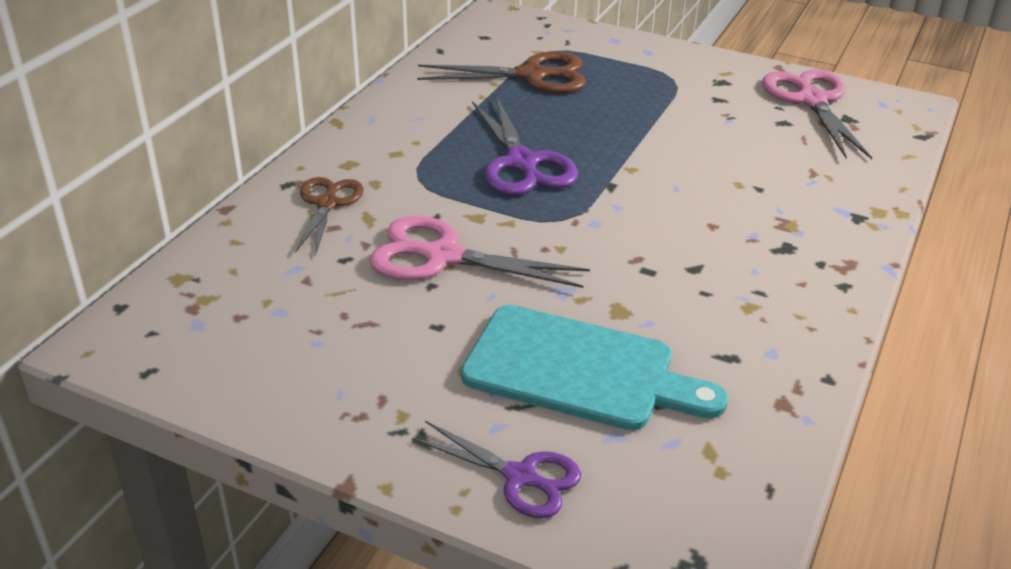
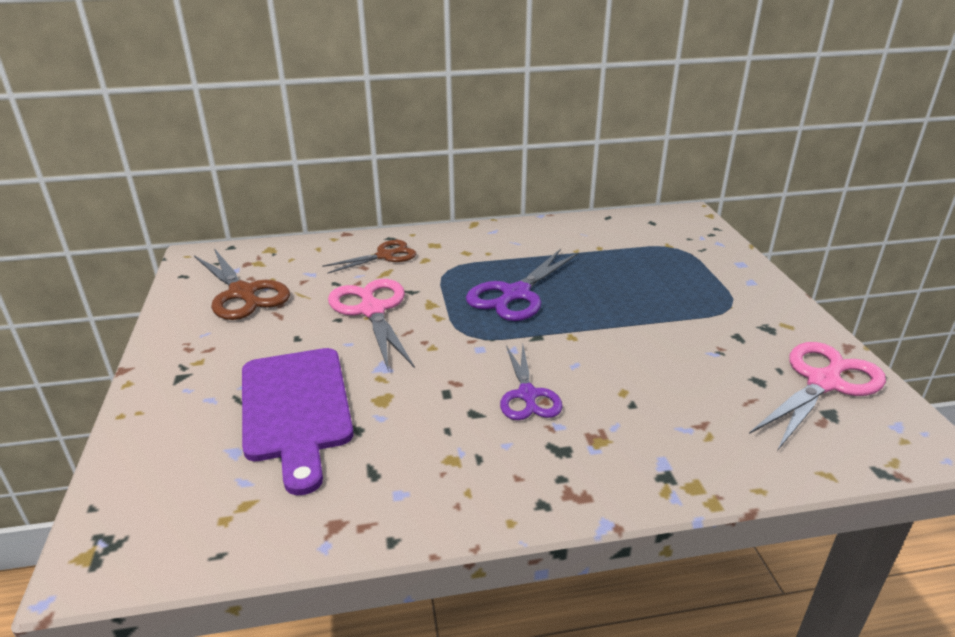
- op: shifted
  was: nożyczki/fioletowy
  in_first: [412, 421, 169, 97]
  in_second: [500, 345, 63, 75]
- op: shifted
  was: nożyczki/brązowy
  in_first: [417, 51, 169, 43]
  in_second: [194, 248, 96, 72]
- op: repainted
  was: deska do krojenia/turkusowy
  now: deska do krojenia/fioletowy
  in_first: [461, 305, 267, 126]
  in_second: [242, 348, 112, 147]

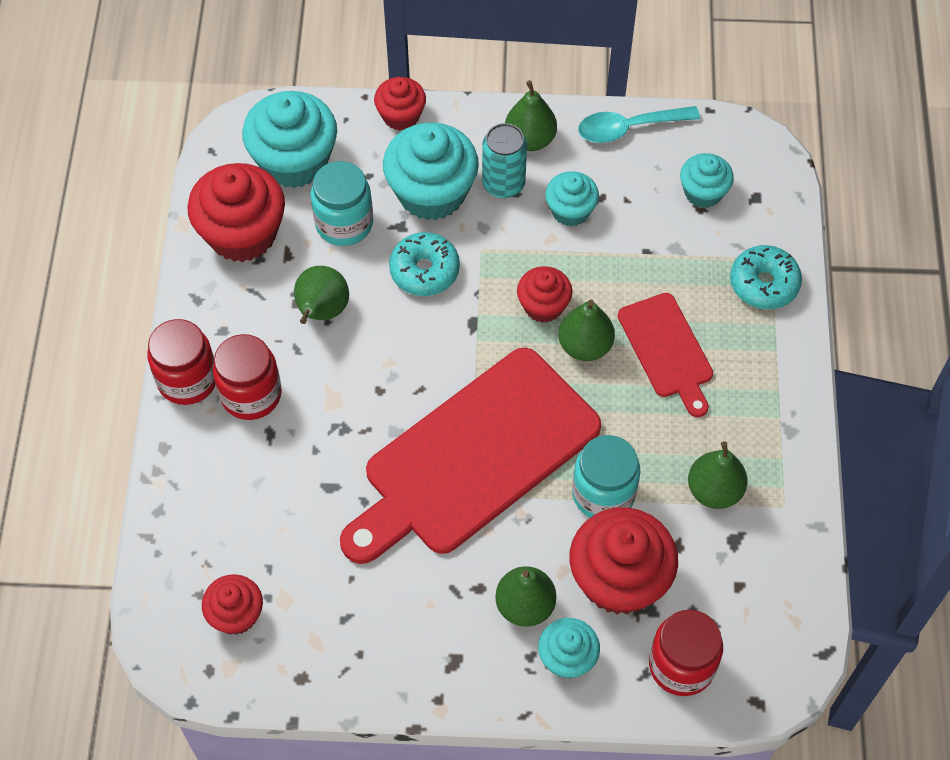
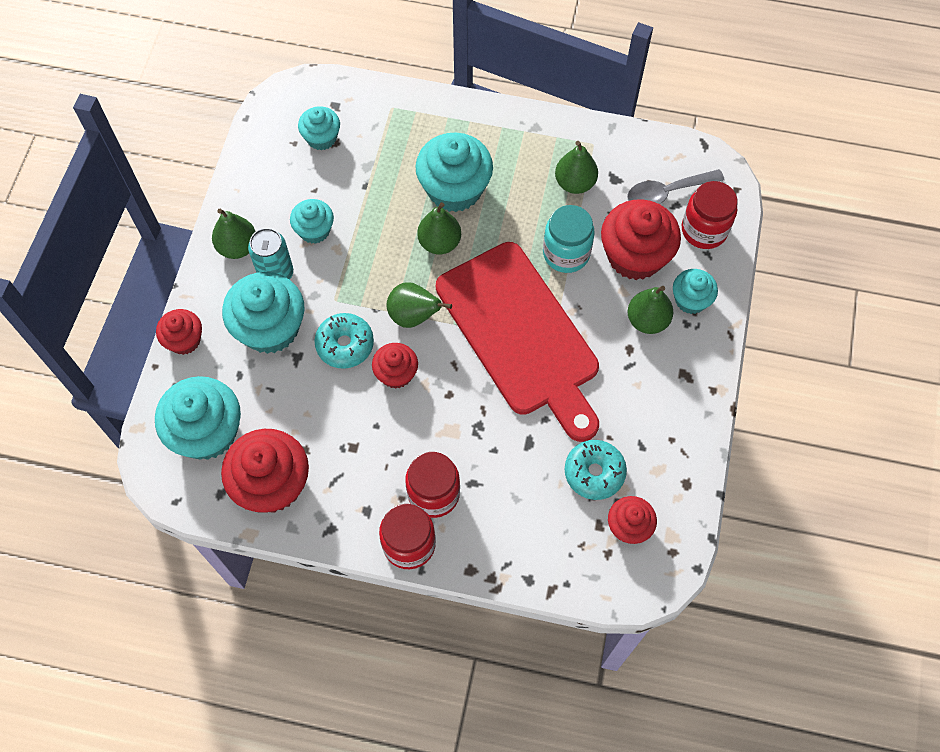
- op: gone
  was: słoik/turkusowy
  in_first: [311, 161, 62, 85]
- op: gone
  was: łyżka/turkusowy
  in_first: [578, 106, 122, 37]
- op: new
  now: łyżka/szary
  in_second: [627, 169, 97, 35]
- op: shifted
  was: gruszka/zielony
  in_first: [294, 266, 55, 58]
  in_second: [387, 282, 65, 46]
- op: shifted
  was: muffinka/czerwony
  in_first: [517, 266, 56, 57]
  in_second: [372, 343, 46, 46]
- op: shifted
  was: donut/turkusowy
  in_first: [730, 245, 72, 64]
  in_second: [565, 440, 62, 60]
- op: swapped
  was: deska do krojenia/czerwony
  now: muffinka/turkusowy
  in_first: [618, 293, 95, 124]
  in_second: [415, 132, 78, 80]

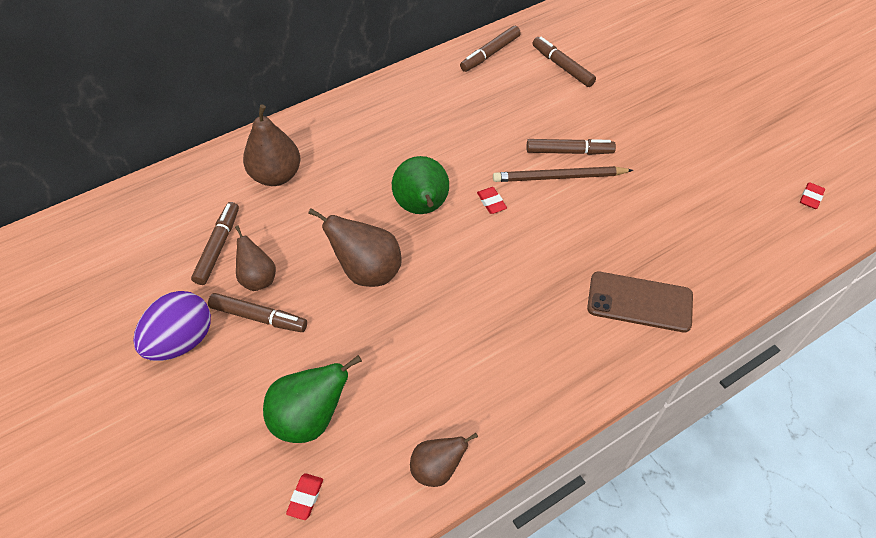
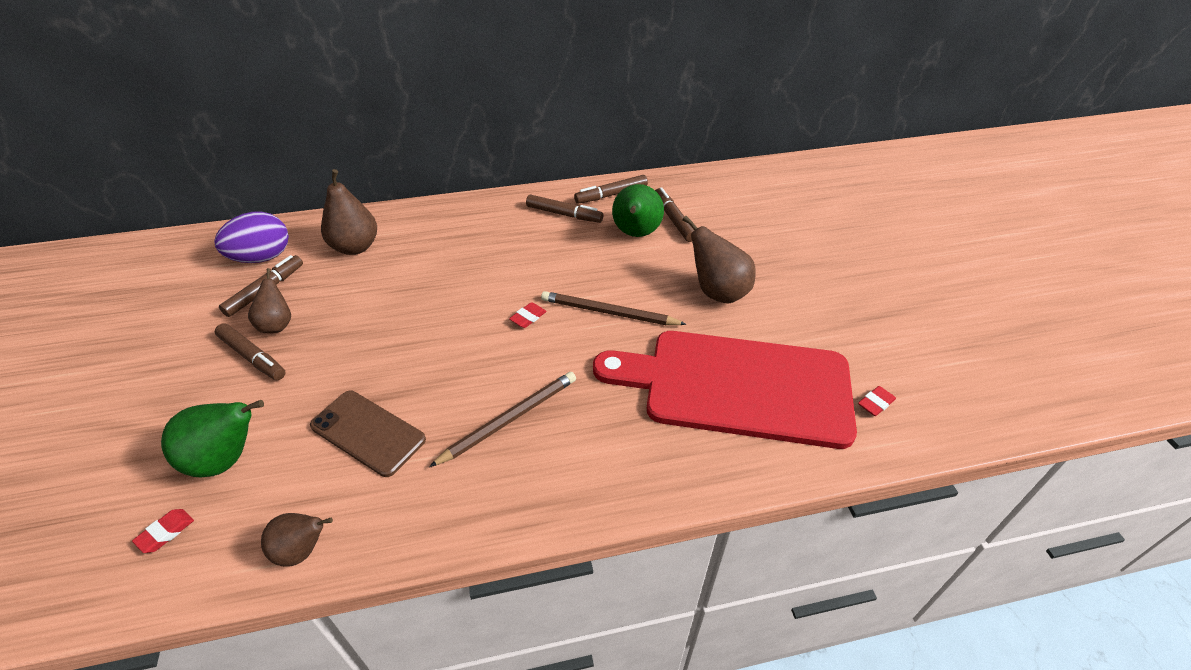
- op: new
  now: ołówek/brązowy
  in_second: [429, 372, 147, 95]
- op: new
  now: deska do krojenia/czerwony
  in_second: [593, 331, 264, 118]
- op: shifted
  was: jajko/fioletowy
  in_first: [133, 291, 78, 70]
  in_second: [214, 212, 75, 51]
- op: shifted
  was: gruszka/brązowy
  in_first: [308, 208, 93, 79]
  in_second: [682, 216, 74, 87]
- op: shifted
  was: gruszka/zielony
  in_first: [392, 156, 57, 58]
  in_second: [612, 184, 52, 53]
- op: shifted
  was: flamaster/brązowy
  in_first: [527, 139, 89, 16]
  in_second: [526, 195, 78, 28]
- op: shifted
  was: telefon/brązowy
  in_first: [587, 271, 106, 61]
  in_second: [310, 391, 116, 86]
- op: rotated
  was: gumka do mazania/czerwony
  in_first: [477, 187, 30, 27]
  in_second: [509, 302, 38, 26]
  clockwise: 45

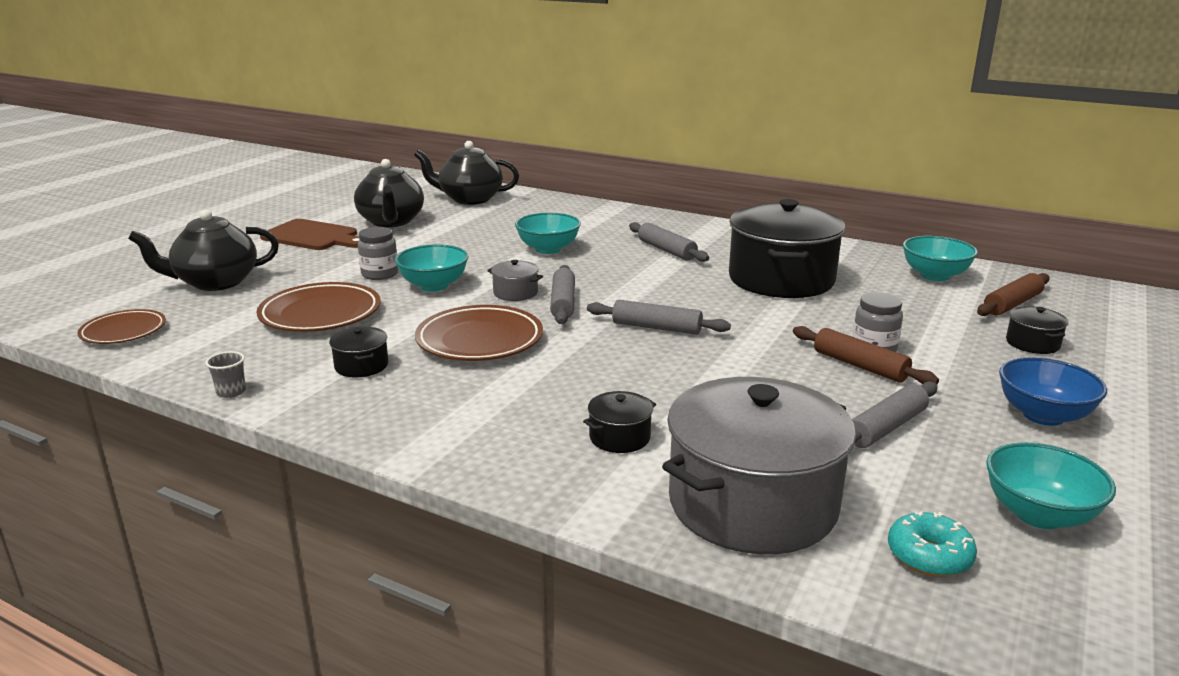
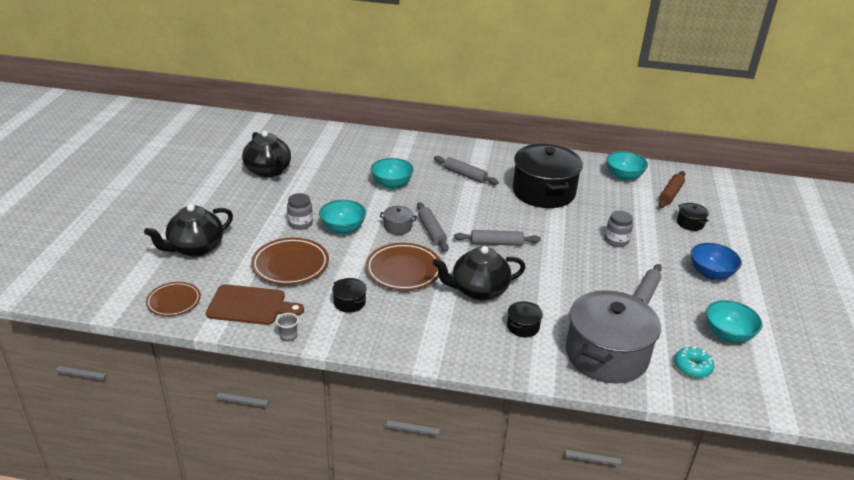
- op: gone
  was: wałek do ciasta/brązowy
  in_first: [793, 326, 146, 58]
- op: shifted
  was: deska do krojenia/brązowy
  in_first: [260, 219, 100, 31]
  in_second: [206, 284, 98, 41]
- op: shifted
  was: imbryk/czarny
  in_first: [414, 141, 105, 64]
  in_second: [433, 246, 93, 55]

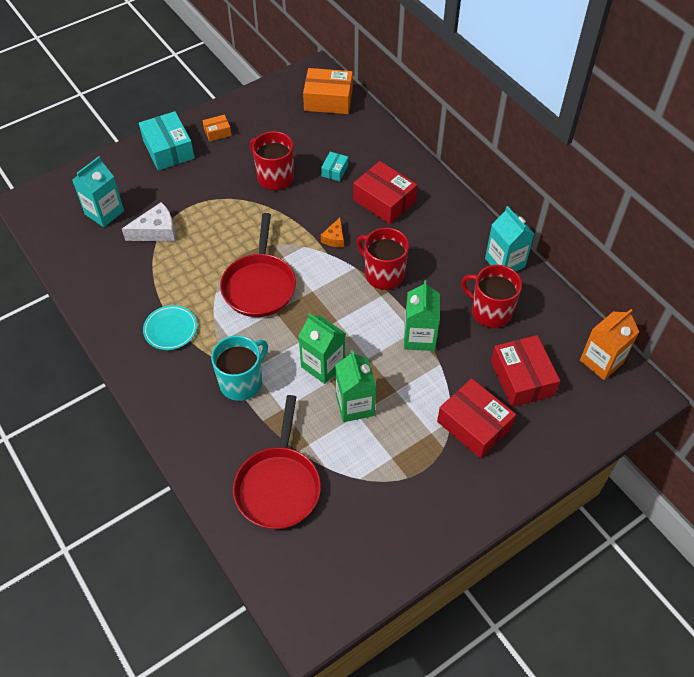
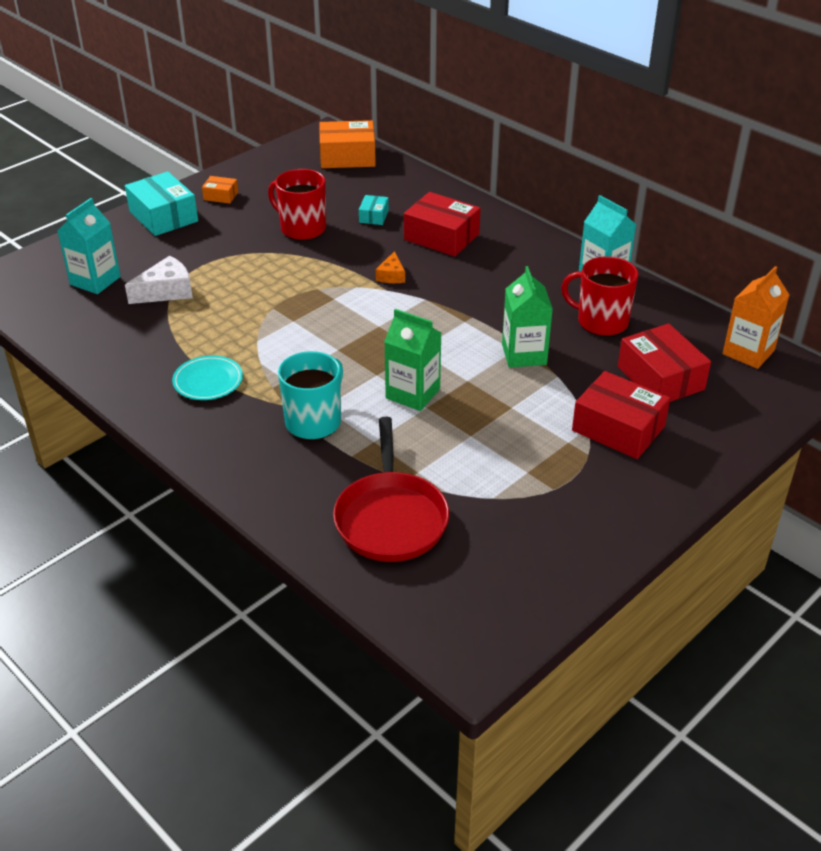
- op: gone
  was: patelnia/czerwony
  in_first: [220, 213, 76, 104]
- op: gone
  was: karton mleka/zielony
  in_first: [335, 350, 41, 72]
- op: gone
  was: kubek/czerwony
  in_first: [356, 228, 53, 62]
- op: rotated
  was: pudełko/pomarańczowy
  in_first: [202, 115, 29, 27]
  in_second: [202, 176, 36, 28]
  clockwise: 45

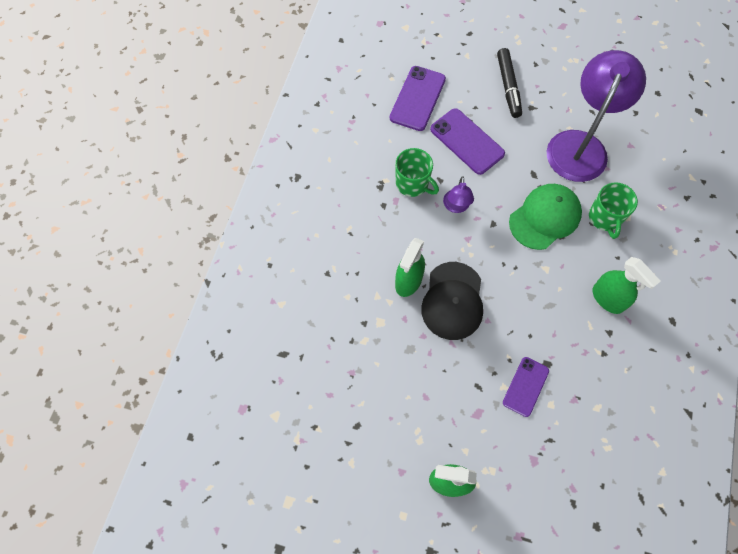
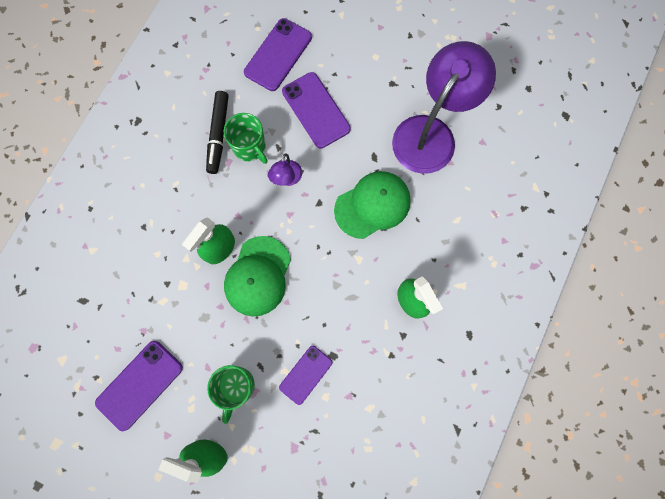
- op: new
  now: telefon/fioletowy
  in_second: [95, 341, 88, 90]
- op: shifted
  was: flamaster/czarny
  in_first: [497, 48, 25, 70]
  in_second: [206, 91, 23, 83]
- op: shifted
  was: kubek/zielony
  in_first: [589, 182, 49, 57]
  in_second: [207, 365, 48, 59]
- op: repainted
  was: czapka/czarny
  now: czapka/zielony
  in_first: [421, 262, 62, 78]
  in_second: [224, 236, 67, 80]

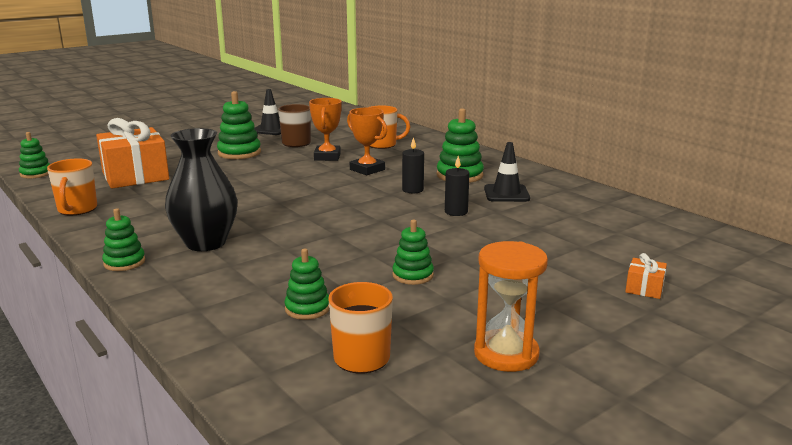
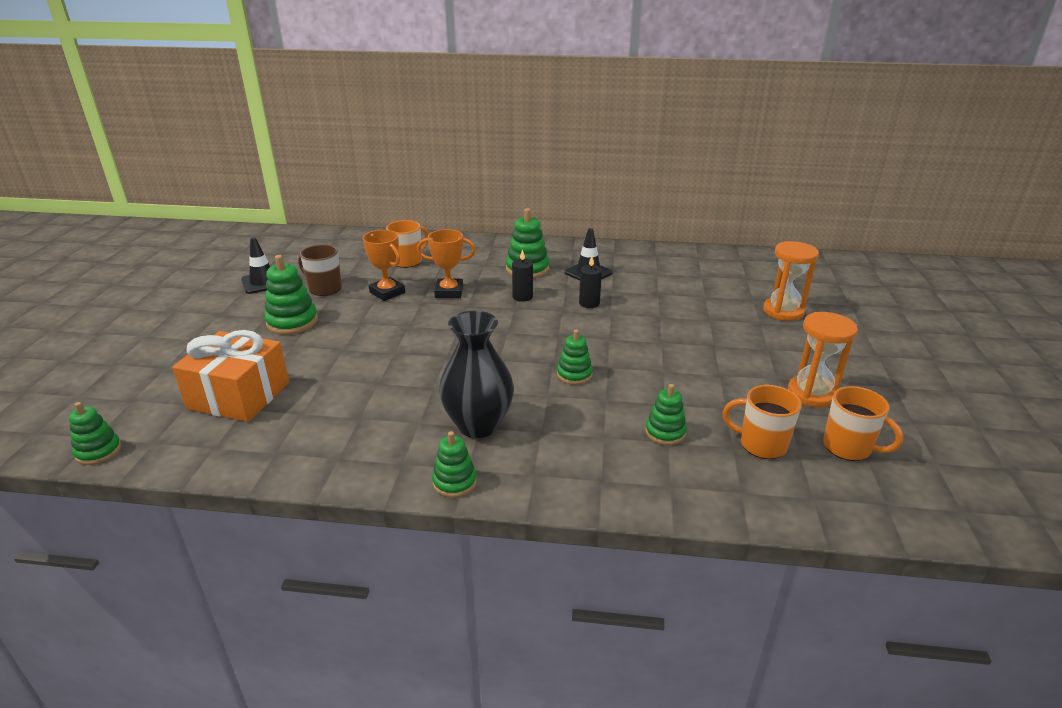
- op: shifted
  was: kubek/pomarańczowy
  in_first: [47, 158, 50, 57]
  in_second: [823, 386, 80, 75]
- op: shifted
  was: zabawka nakładanka/zielony
  in_first: [392, 220, 42, 65]
  in_second: [557, 329, 36, 56]
- op: swapped
  was: prezent/pomarańczowy
  now: klepsydra/pomarańczowy
  in_first: [625, 253, 42, 46]
  in_second: [763, 241, 56, 80]

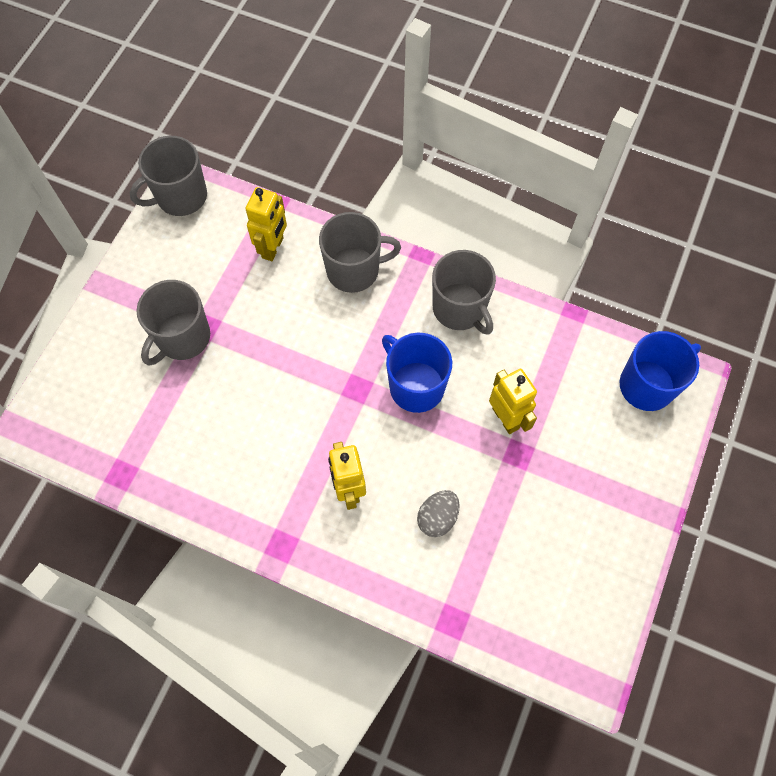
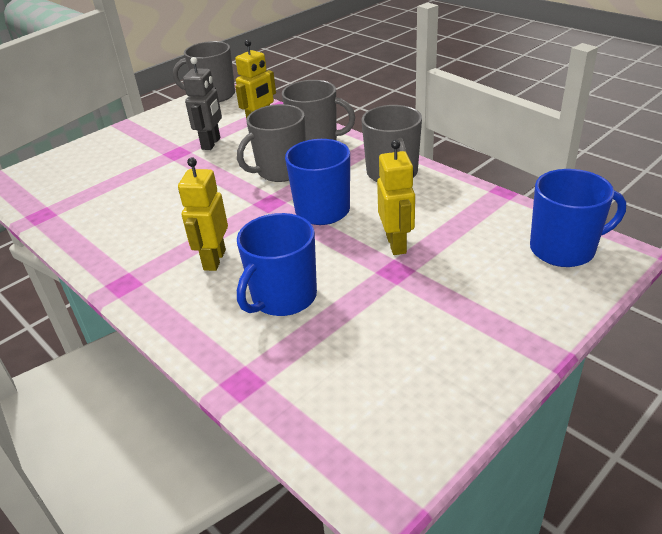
- op: new
  now: robot/szary
  in_second: [183, 57, 39, 93]
- op: shifted
  was: kubek/szary
  in_first: [136, 280, 74, 86]
  in_second: [237, 104, 69, 78]
- op: swapped
  was: jajko/szary
  now: kubek/niebieski
  in_first: [417, 490, 43, 47]
  in_second: [237, 213, 80, 103]

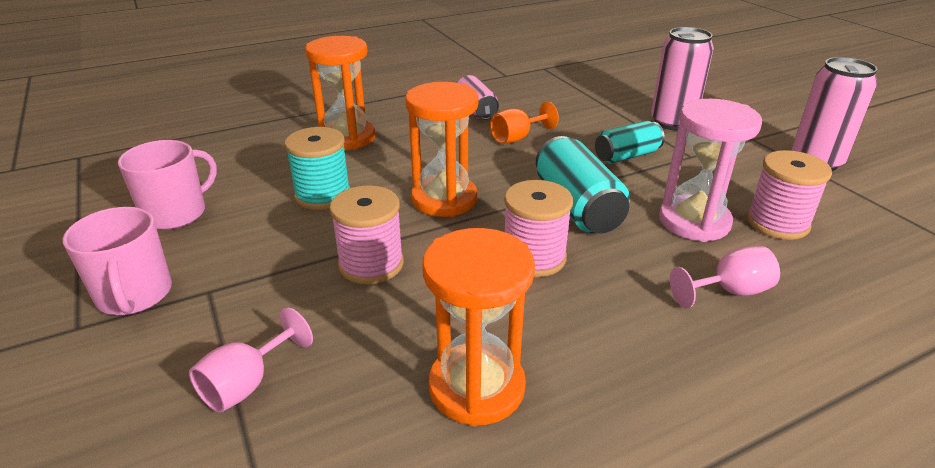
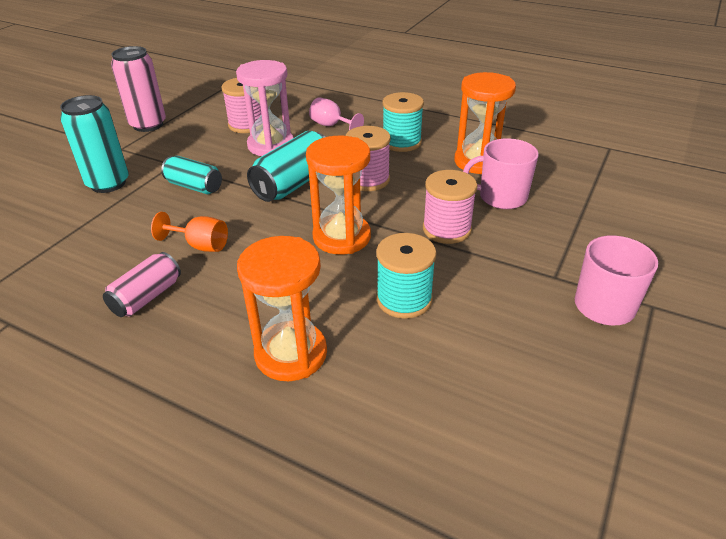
- op: gone
  was: kielich/różowy
  in_first: [189, 307, 124, 106]
- op: new
  now: szpulka/turkusowy
  in_second: [383, 92, 41, 60]
- op: shifted
  was: kubek/różowy
  in_first: [118, 140, 99, 90]
  in_second: [463, 138, 76, 71]
- op: repainted
  was: puszka/różowy
  now: puszka/turkusowy
  in_first: [651, 27, 63, 104]
  in_second: [60, 95, 69, 98]

